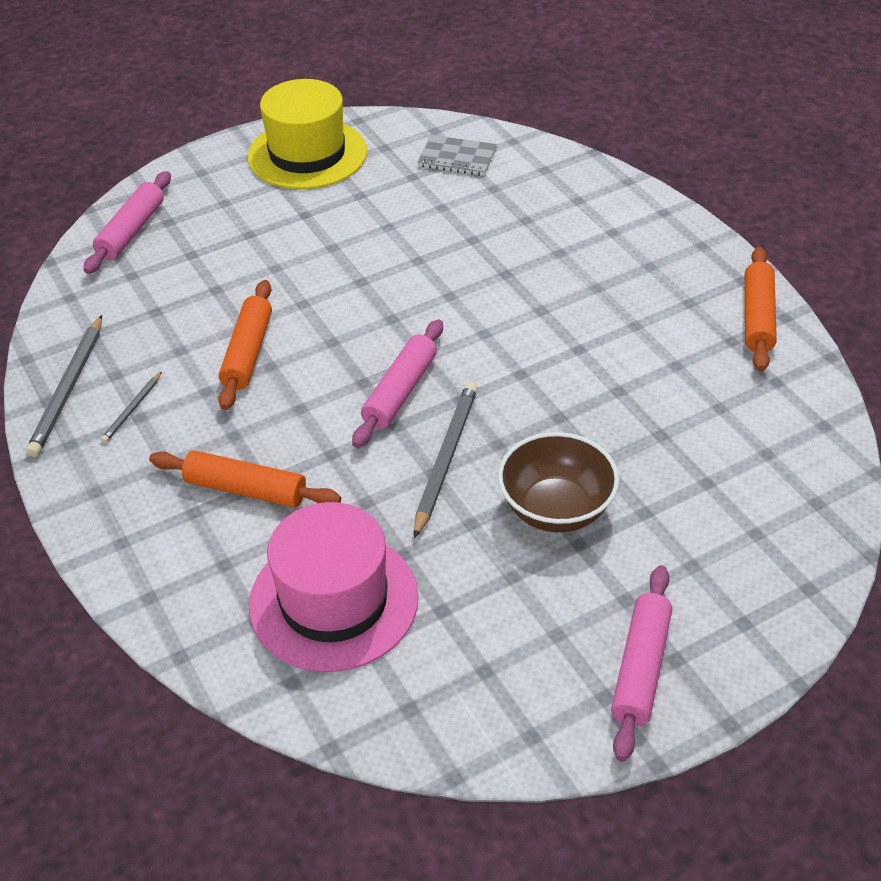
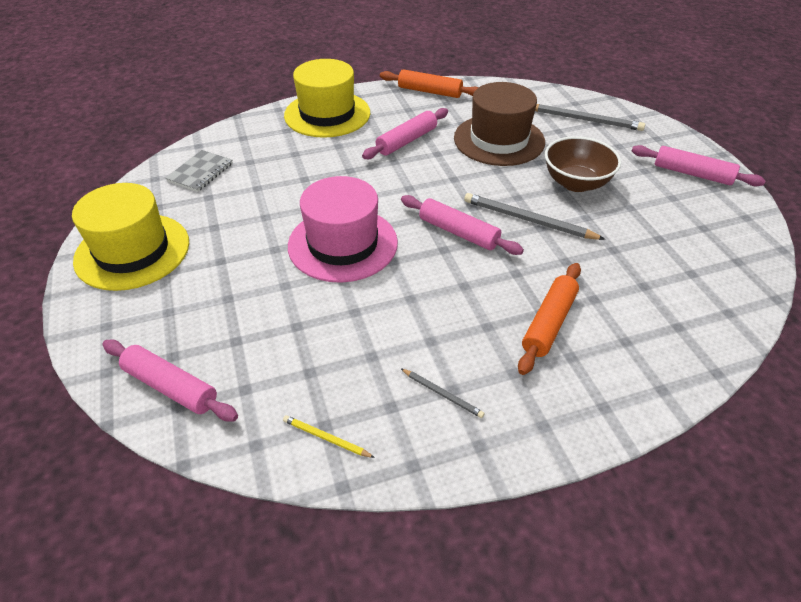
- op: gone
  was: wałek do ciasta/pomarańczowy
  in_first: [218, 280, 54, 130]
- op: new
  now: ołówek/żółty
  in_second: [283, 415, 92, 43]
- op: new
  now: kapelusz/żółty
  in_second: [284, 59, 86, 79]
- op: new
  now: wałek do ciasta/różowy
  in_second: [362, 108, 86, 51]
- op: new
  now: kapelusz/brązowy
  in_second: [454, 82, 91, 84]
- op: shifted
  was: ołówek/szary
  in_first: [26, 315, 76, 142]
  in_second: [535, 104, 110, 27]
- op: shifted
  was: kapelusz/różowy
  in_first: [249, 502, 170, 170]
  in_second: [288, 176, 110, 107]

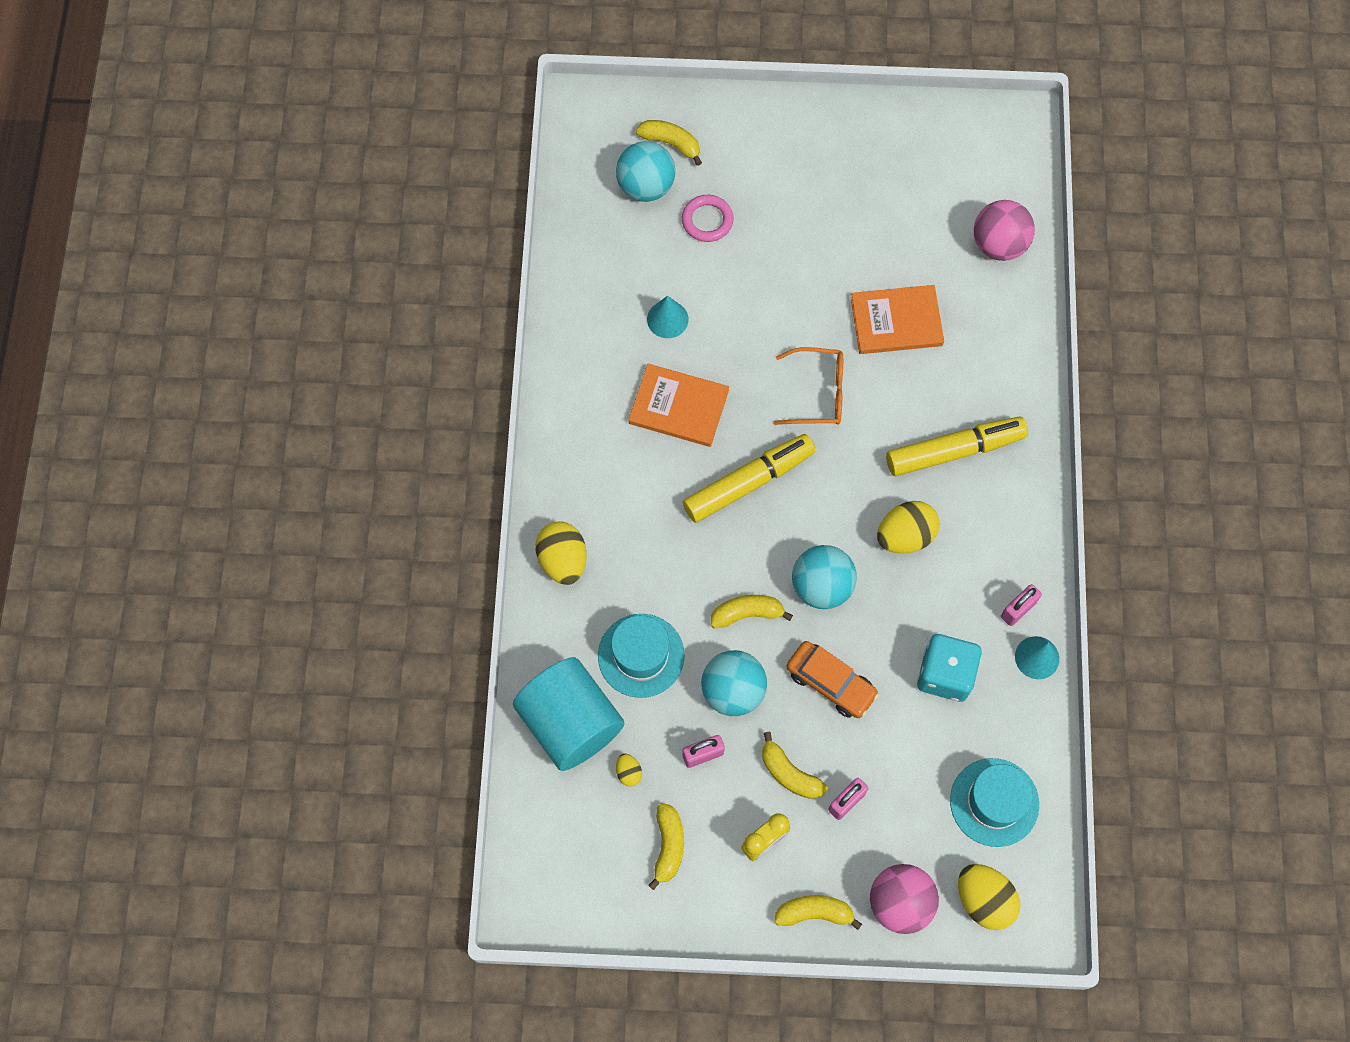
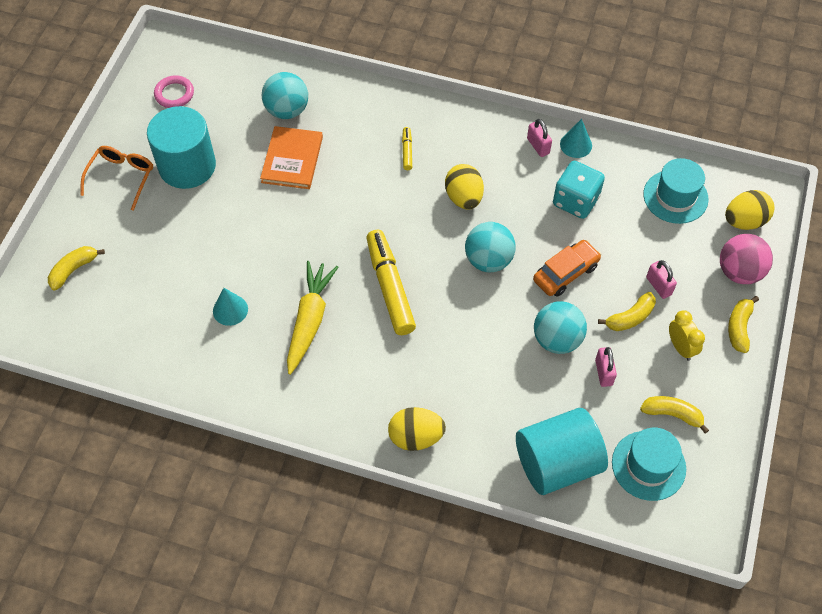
- op: gone
  was: jajko/żółty
  in_first: [616, 754, 26, 33]
- op: gone
  was: banan/żółty
  in_first: [711, 595, 82, 33]
- op: gone
  was: piłka/różowy
  in_first: [974, 200, 61, 61]
- op: new
  now: walec/turkusowy
  in_second: [147, 106, 69, 83]
- op: shifted
  was: kapelusz/turkusowy
  in_first: [598, 614, 86, 84]
  in_second: [612, 428, 74, 73]
- op: shifted
  was: piłka/turkusowy
  in_first: [616, 141, 59, 61]
  in_second: [262, 72, 46, 47]
- op: shifted
  was: pierścień/różowy
  in_first: [682, 195, 52, 47]
  in_second: [154, 75, 40, 33]
- op: shifted
  was: okulary/pomarańczowy
  in_first: [773, 347, 70, 78]
  in_second: [80, 146, 73, 65]
- op: swapped
  was: książka/pomarańczowy
  now: marchewka/żółty
  in_first: [628, 364, 101, 83]
  in_second: [287, 261, 51, 114]
- op: scaled
  was: flamaster/żółty
  in_first: [886, 416, 142, 60]
  in_second: [402, 127, 10, 43]
  ratio: 0.45

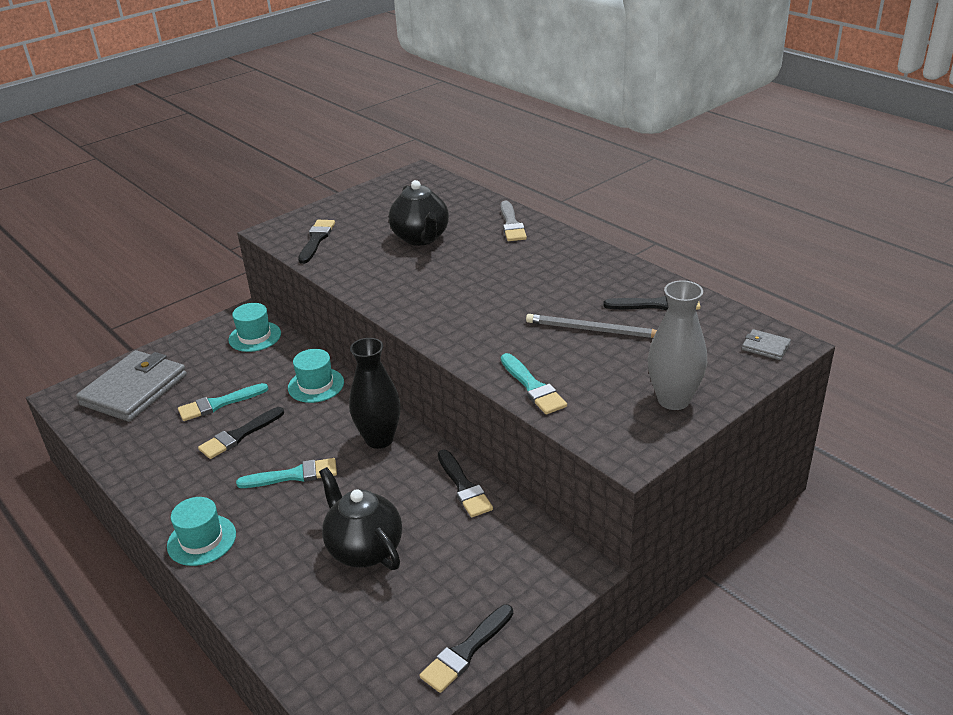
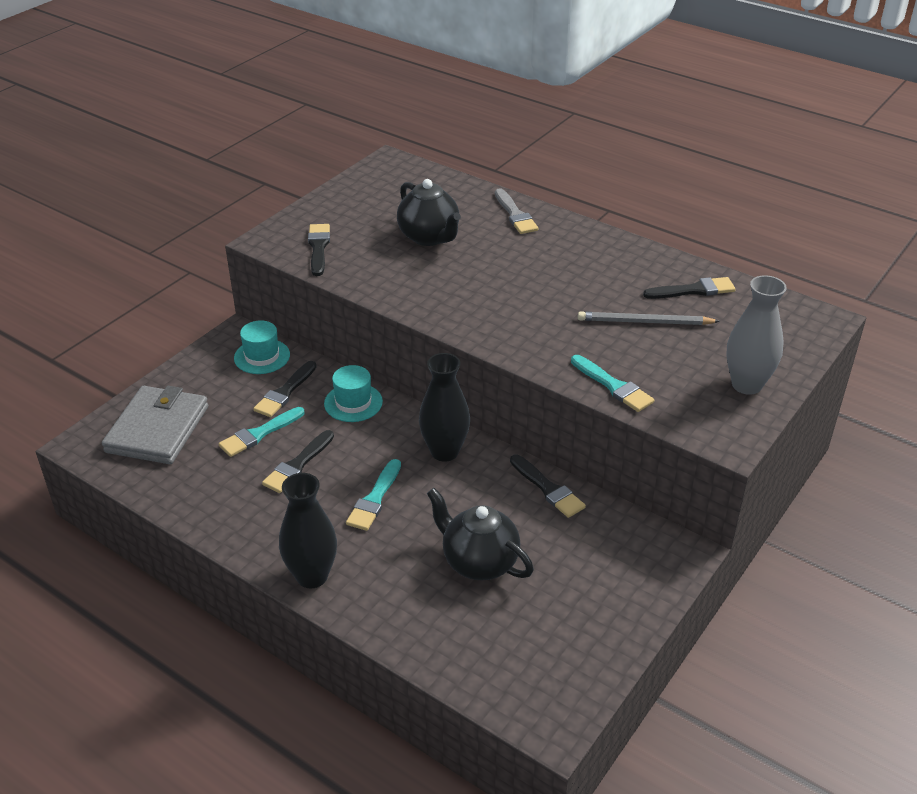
- op: gone
  was: portfel/szary
  in_first: [742, 329, 49, 31]
- op: shifted
  was: pędzel/czarny
  in_first: [420, 605, 93, 88]
  in_second: [253, 361, 64, 56]
- op: swapped
  was: kapelusz/turkusowy
  now: wazon/czarny
  in_first: [167, 497, 69, 69]
  in_second: [279, 473, 58, 115]
- op: rotated
  was: pędzel/turkusowy
  in_first: [236, 458, 101, 30]
  in_second: [346, 459, 55, 72]
  clockwise: 135

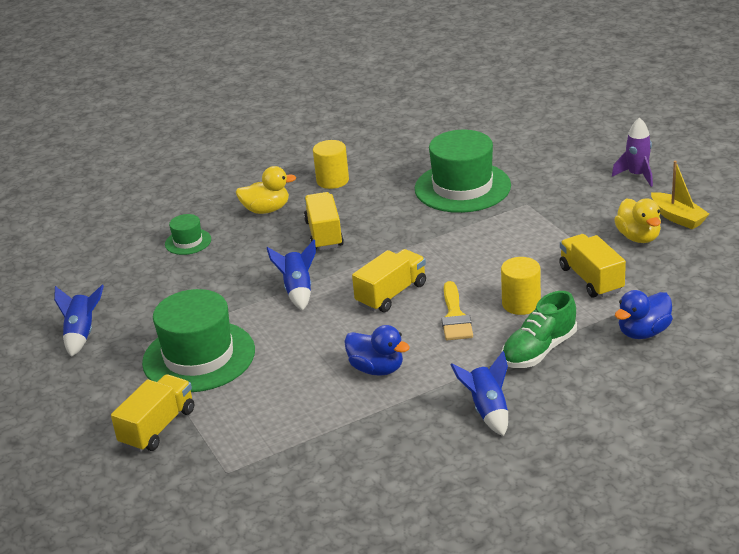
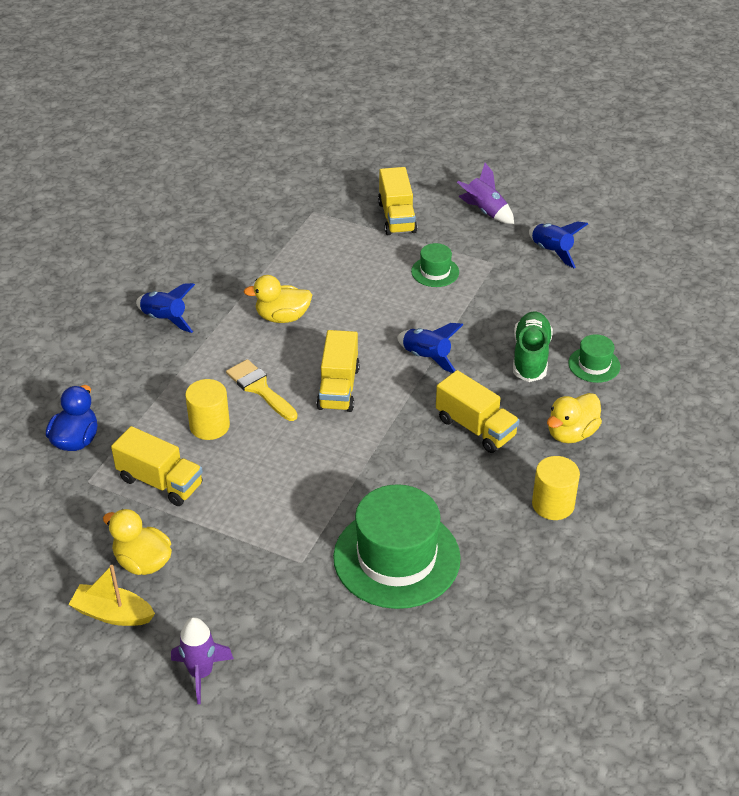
- op: new
  now: rakieta/fioletowy
  in_second: [457, 163, 57, 61]
- op: shifted
  was: but/zielony
  in_first: [502, 291, 75, 77]
  in_second: [513, 311, 40, 71]
- op: repainted
  was: kaczka/niebieski
  now: kaczka/żółty
  in_first: [344, 325, 66, 51]
  in_second: [243, 275, 69, 48]
- op: scaled
  was: kapelusz/zielony
  in_first: [142, 289, 113, 103]
  in_second: [411, 243, 48, 44]
  ratio: 0.47

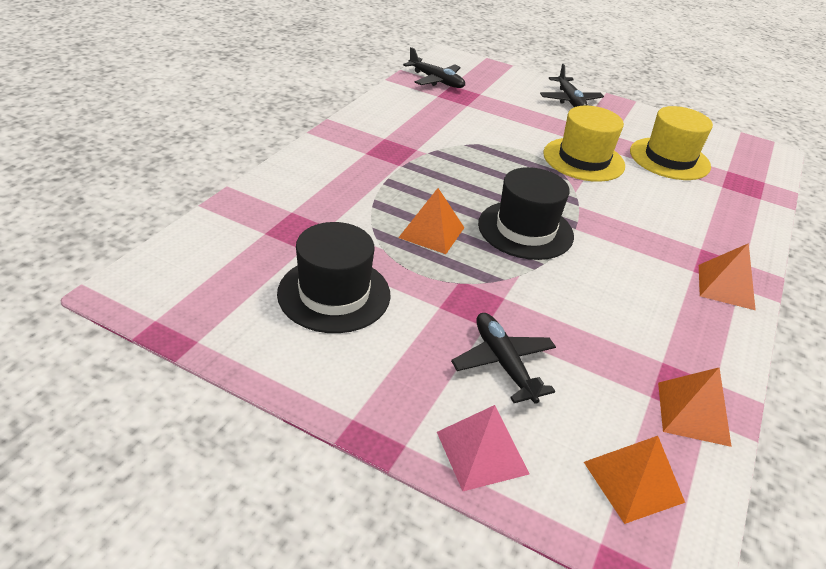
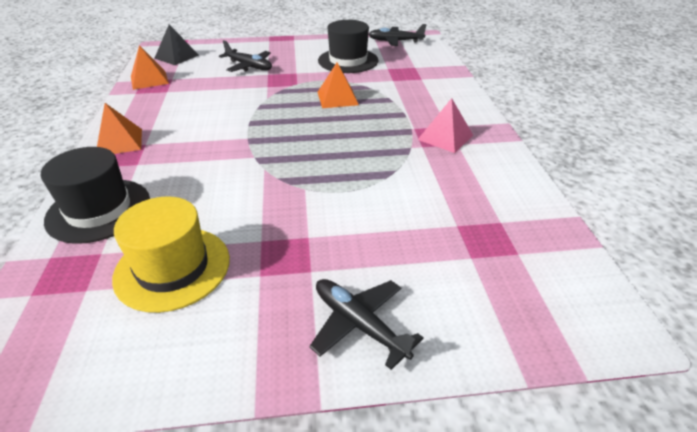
- op: gone
  was: kapelusz/żółty
  in_first: [543, 105, 82, 77]
- op: shifted
  was: samolot/czarny
  in_first: [403, 47, 62, 41]
  in_second: [368, 24, 59, 22]
- op: shifted
  was: piramida/różowy
  in_first: [437, 405, 93, 86]
  in_second: [418, 98, 55, 55]
- op: shifted
  was: kapelusz/czarny
  in_first: [478, 167, 96, 93]
  in_second: [41, 147, 109, 97]
- op: repainted
  was: piramida/pomarańczowy
  now: piramida/czarny
  in_first: [584, 436, 101, 88]
  in_second: [154, 25, 45, 40]

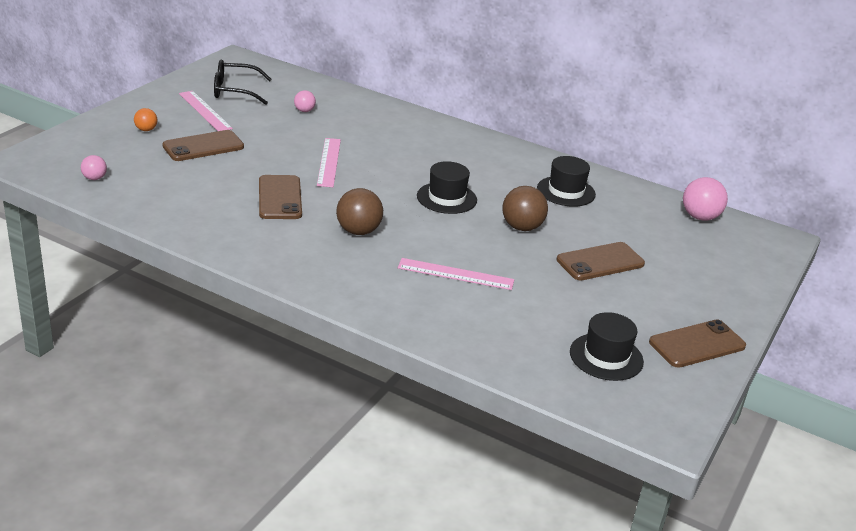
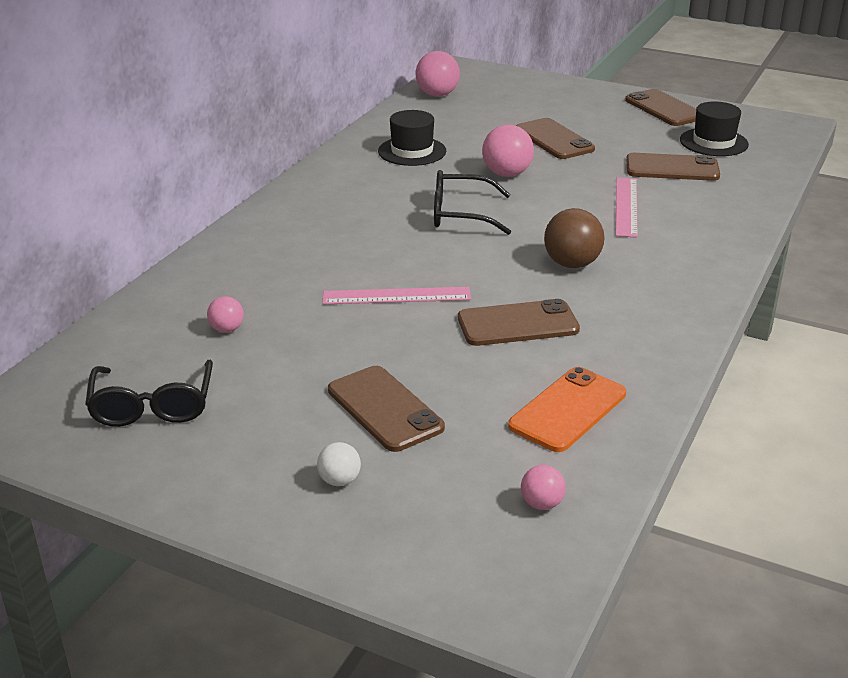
- op: gone
  was: linijka/różowy
  in_first: [179, 91, 54, 40]
- op: new
  now: telefon/pomarańczowy
  in_second: [508, 367, 118, 85]
- op: new
  now: telefon/brązowy
  in_second: [626, 153, 94, 28]
- op: swapped
  was: kapelusz/czarny
  now: okulary/czarny
  in_first: [417, 161, 60, 53]
  in_second: [434, 170, 77, 65]
- op: repainted
  was: piłka/pomarańczowy
  now: piłka/biały
  in_first: [134, 108, 24, 23]
  in_second: [317, 442, 44, 44]
- op: repainted
  was: piłka/brązowy
  now: piłka/różowy
  in_first: [502, 186, 46, 45]
  in_second: [482, 125, 52, 52]

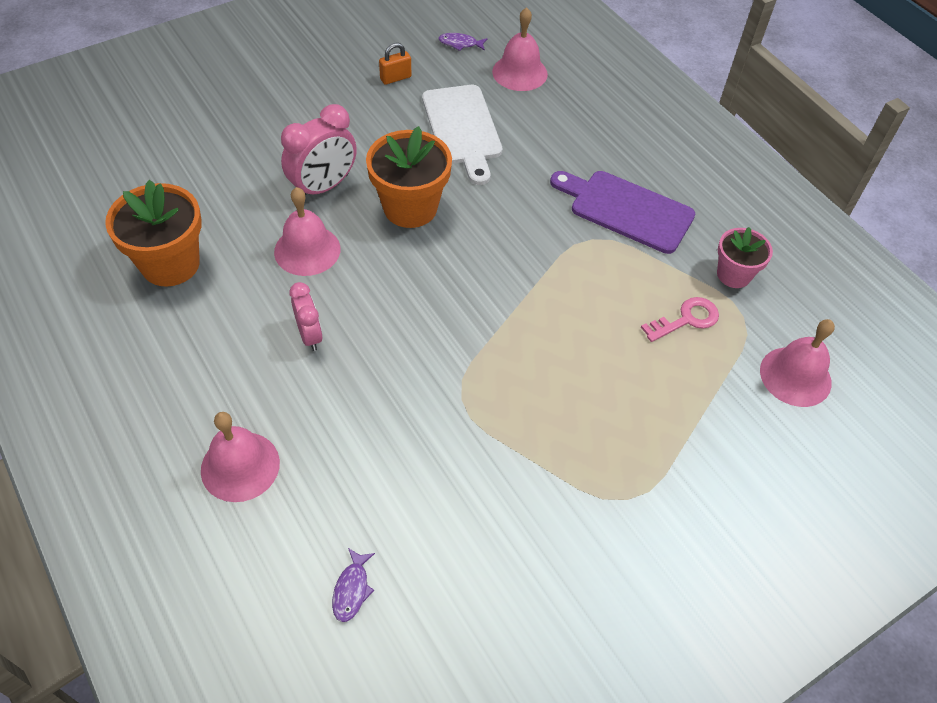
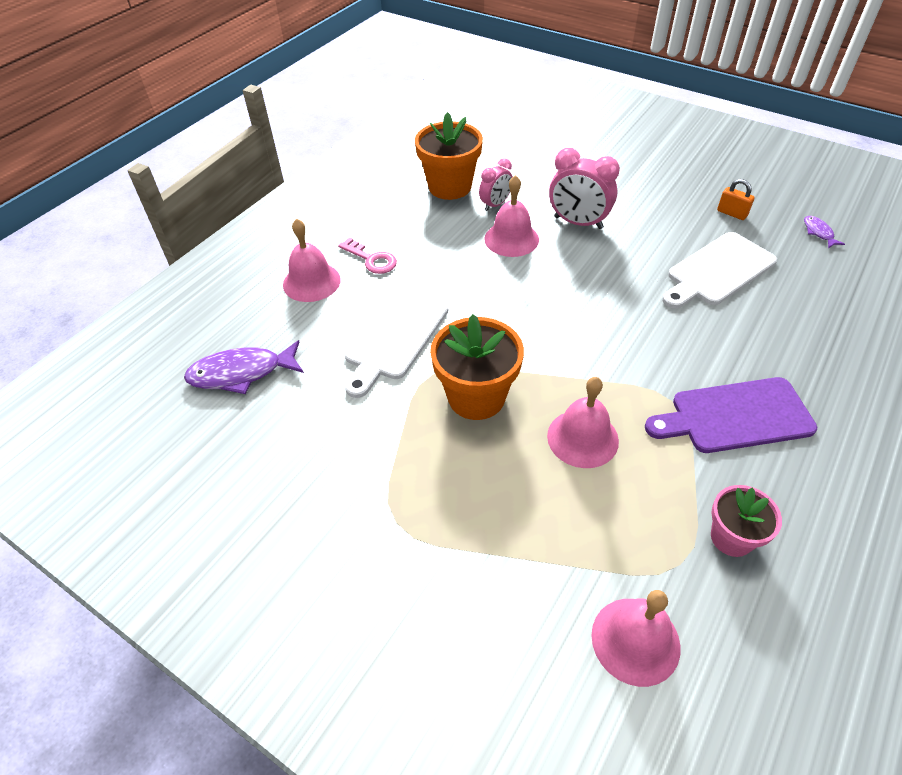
- op: new
  now: deska do krojenia/biały
  in_second: [345, 288, 103, 110]
- op: shifted
  was: budzik/różowy
  in_first: [289, 282, 34, 69]
  in_second: [479, 158, 34, 53]
- op: shifted
  was: doniczka/pomarańczowy
  in_first: [366, 126, 86, 102]
  in_second: [430, 314, 94, 106]
- op: shifted
  was: dzwonek/różowy
  in_first: [492, 7, 56, 84]
  in_second: [547, 377, 72, 91]
- op: shifted
  was: klucz/różowy
  in_first: [641, 297, 78, 45]
  in_second: [338, 237, 59, 37]
- op: rotated
  was: deska do krojenia/fioletowy
  in_first: [550, 171, 145, 83]
  in_second: [645, 377, 172, 76]
  clockwise: -105
- op: scaled
  was: ryba/fioletowy
  in_first: [332, 548, 43, 74]
  in_second: [184, 340, 120, 54]
  ratio: 1.99

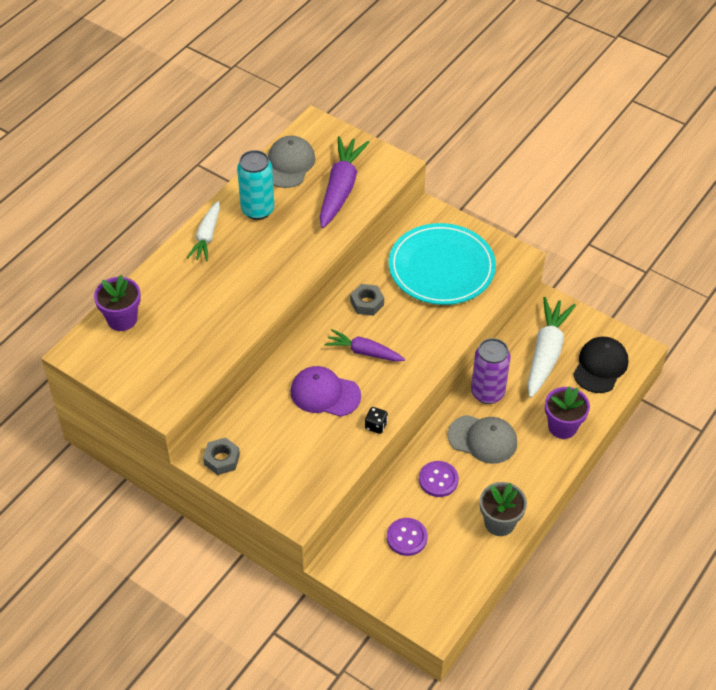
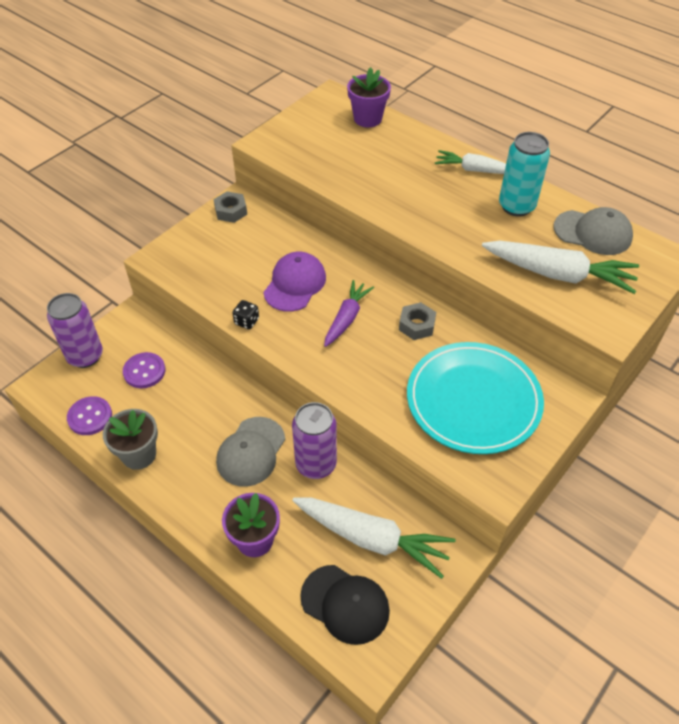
- op: new
  now: puszka/fioletowy
  in_second: [47, 293, 56, 75]
- op: shifted
  was: guzik/fioletowy
  in_first: [419, 461, 40, 36]
  in_second: [67, 396, 45, 39]
- op: repainted
  was: marchewka/fioletowy
  now: marchewka/biały
  in_first: [320, 136, 50, 92]
  in_second: [482, 241, 157, 53]

